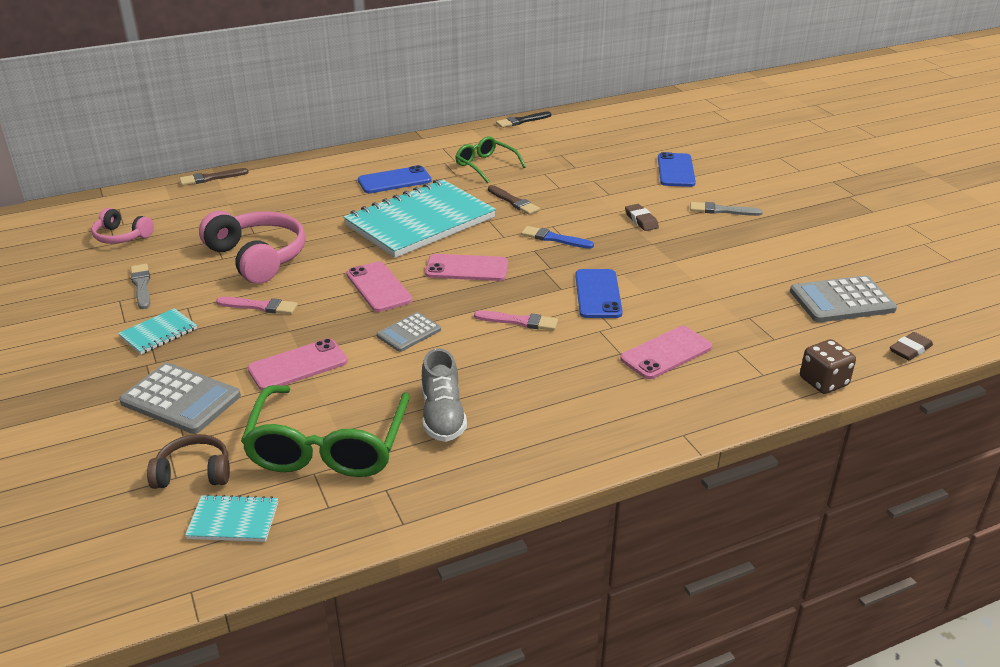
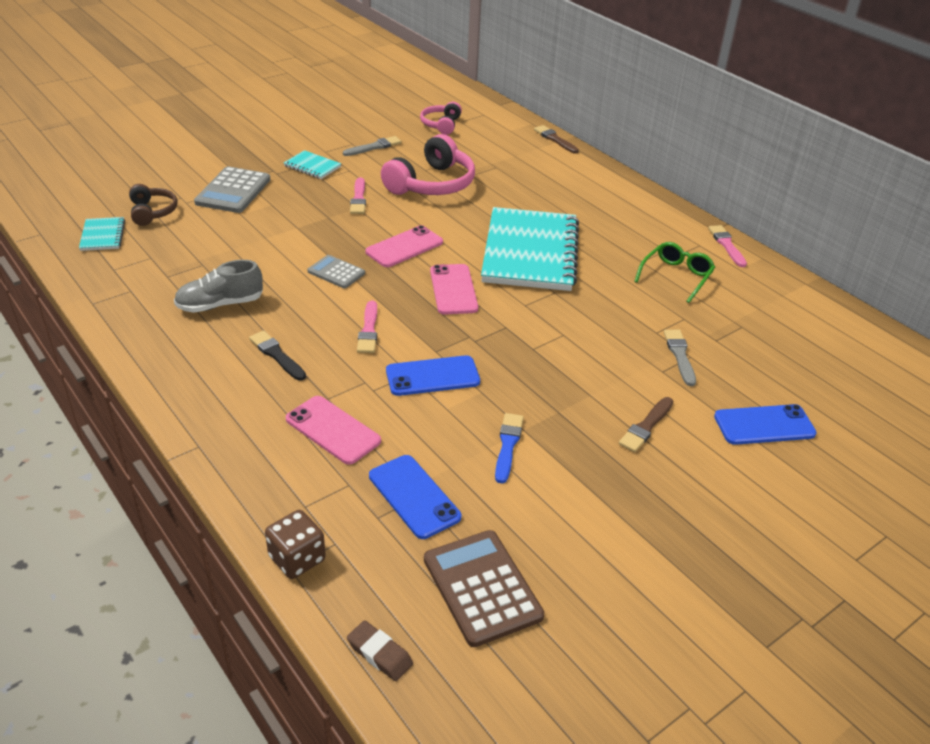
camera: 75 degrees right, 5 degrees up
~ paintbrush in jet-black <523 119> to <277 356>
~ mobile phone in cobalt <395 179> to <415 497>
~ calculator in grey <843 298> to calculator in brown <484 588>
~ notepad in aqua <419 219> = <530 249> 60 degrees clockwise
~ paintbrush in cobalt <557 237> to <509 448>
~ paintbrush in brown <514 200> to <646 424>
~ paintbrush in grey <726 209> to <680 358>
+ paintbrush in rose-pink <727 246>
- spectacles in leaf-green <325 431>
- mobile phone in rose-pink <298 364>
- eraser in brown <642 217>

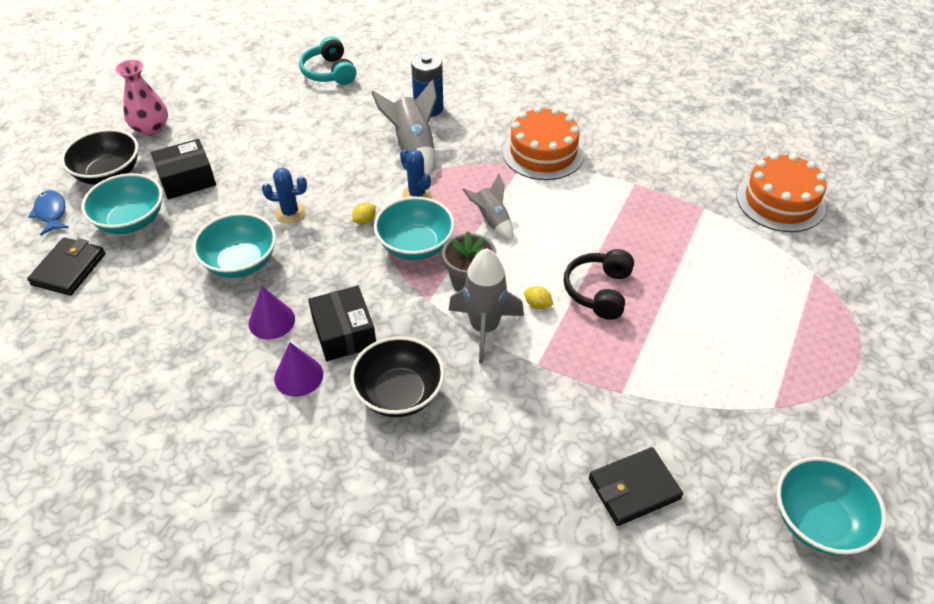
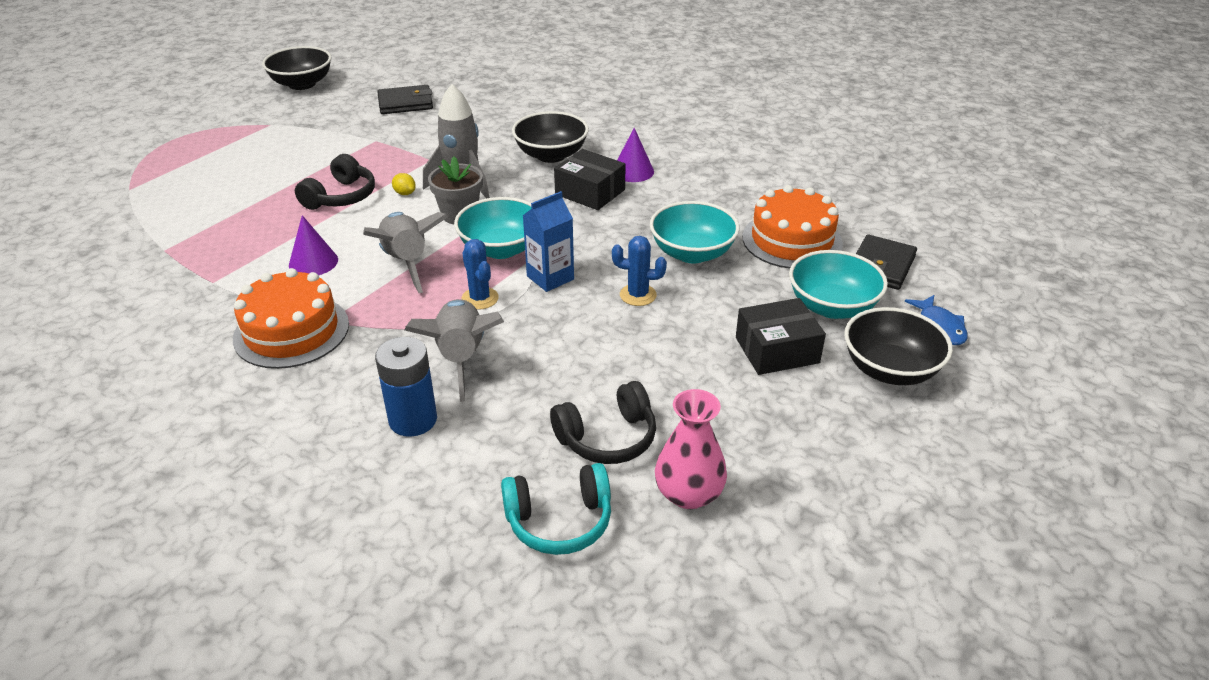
camera: 170 degrees left, 10 degrees down
~ serving bowl in aqua <832 506> to serving bowl in jet-black <297 68>
~ cone shape in royal purple <271 313> to <313 245>
~ toy rocket in grey <488 207> = <405 252> x1.59
~ headphones in aqua <328 60> = <556 509> 90 degrees clockwise
~ citrus fruit in yellow <364 213> to carton in cobalt <548 241>
+ headphones in jet-black <603 422>
~ package in jet-black <342 323> = <590 179> 45 degrees counterclockwise
~ tall vase in rose-pink <141 97> to <691 449>
~ gateau in bright orange <781 192> to <792 227>

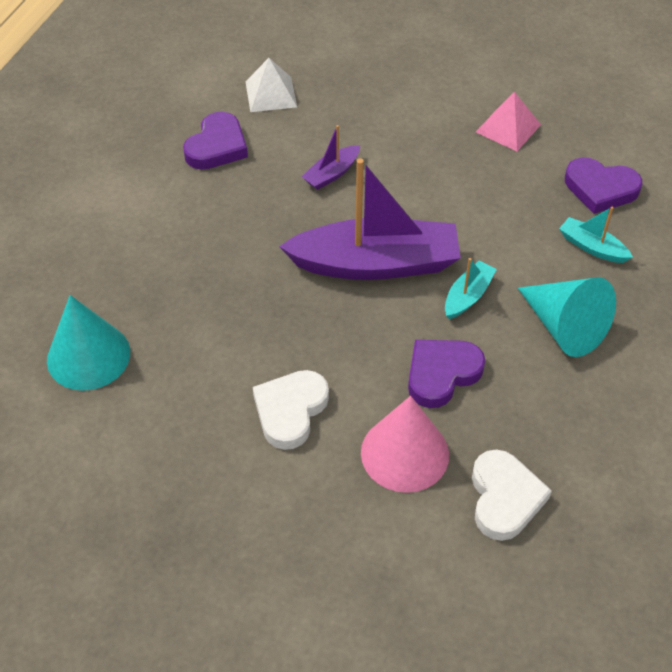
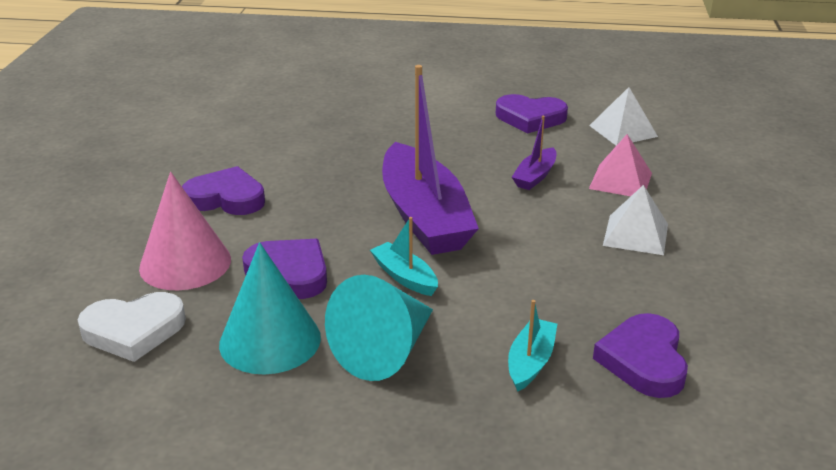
camera: 75 degrees right, 20 degrees down
~ heart in white <291 410> to heart in royal purple <223 190>
~ cone shape in aqua <88 343> to <270 308>
~ toy boat in aqua <471 288> = <404 256> 150 degrees counterclockwise
~ toy boat in royal purple <330 157> = <534 153> 90 degrees counterclockwise
~ solid pyramid in rose-pink <508 121> to <620 165>
+ solid pyramid in white <635 220>

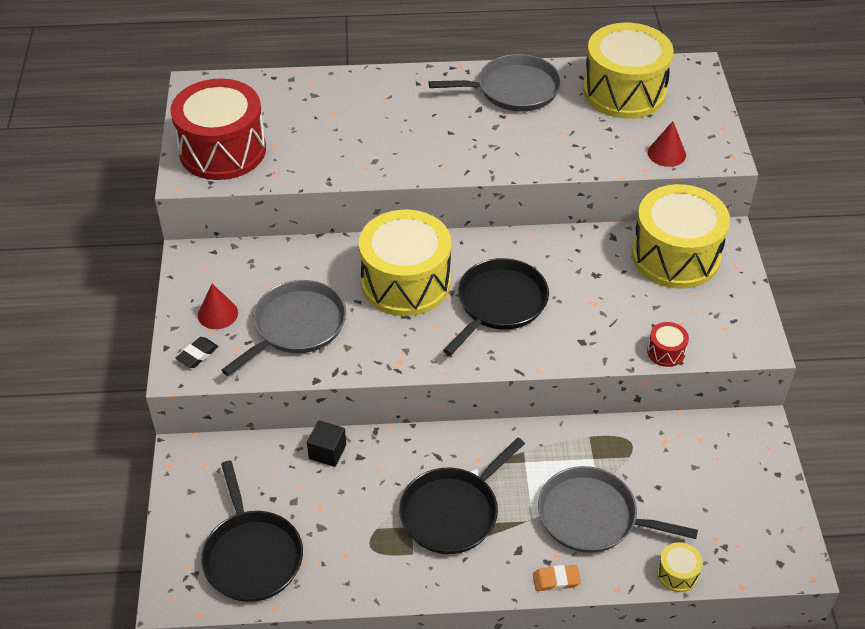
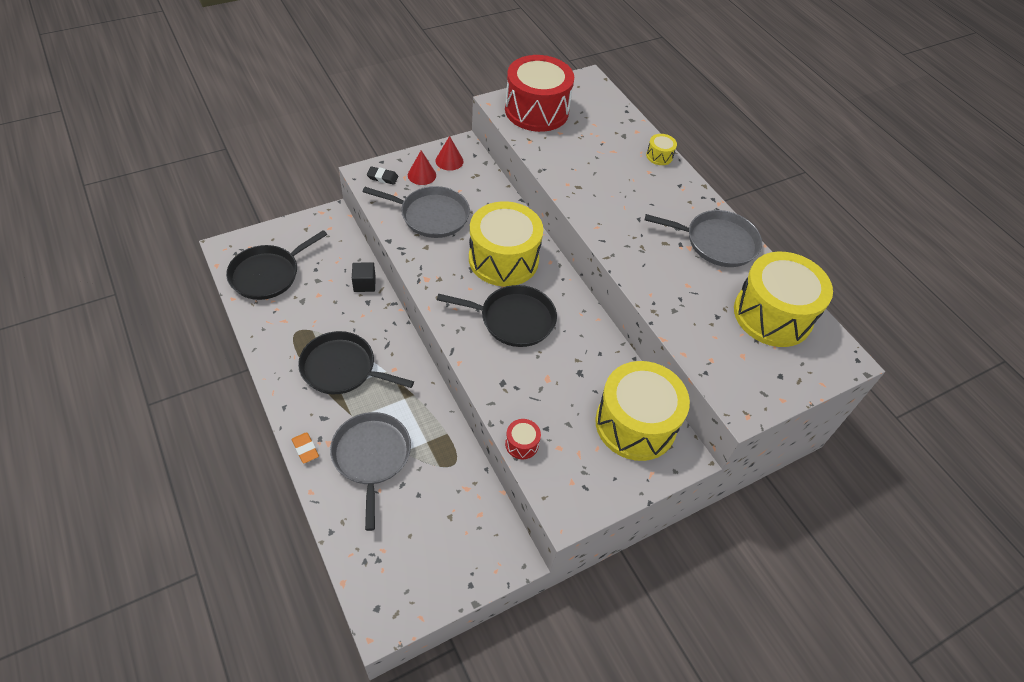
camera: 60 degrees right, 5 degrees up
~ cone shape in crimson <667 144> to <449 153>
~ frying pan in grey <495 83> = <703 238> 45 degrees counterclockwise
~ toy drum in yellow <680 567> to <661 149>

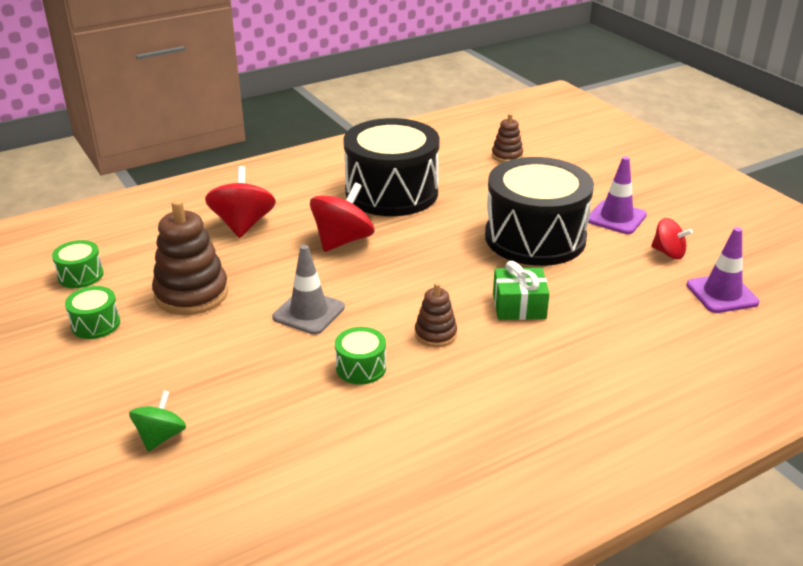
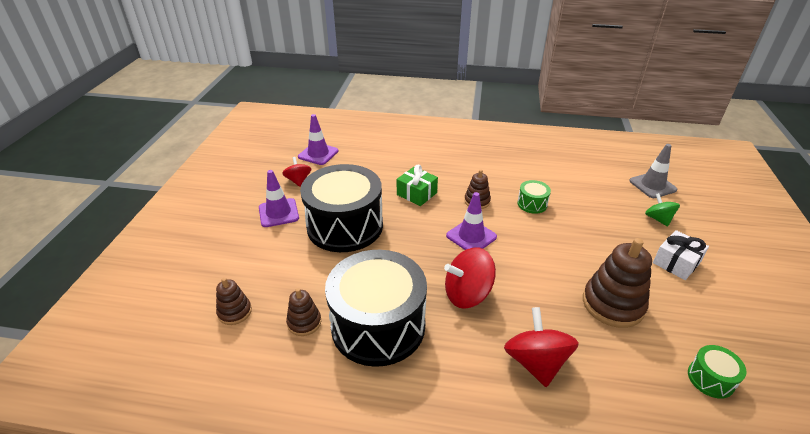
camera: 140 degrees left, 5 degrees up
+ ring stacker in brown <303 312>
+ safety cone in royal purple <471 221>
~ spinning top in crimson <240 202> = <541 347> 135 degrees clockwise
~ safety cone in grey <308 290> to <653 171>
~ spinning top in leaf-green <157 421> = <662 210> 105 degrees clockwise
+ wrapped gift in white <681 255>
- toy drum in leaf-green <92 312>

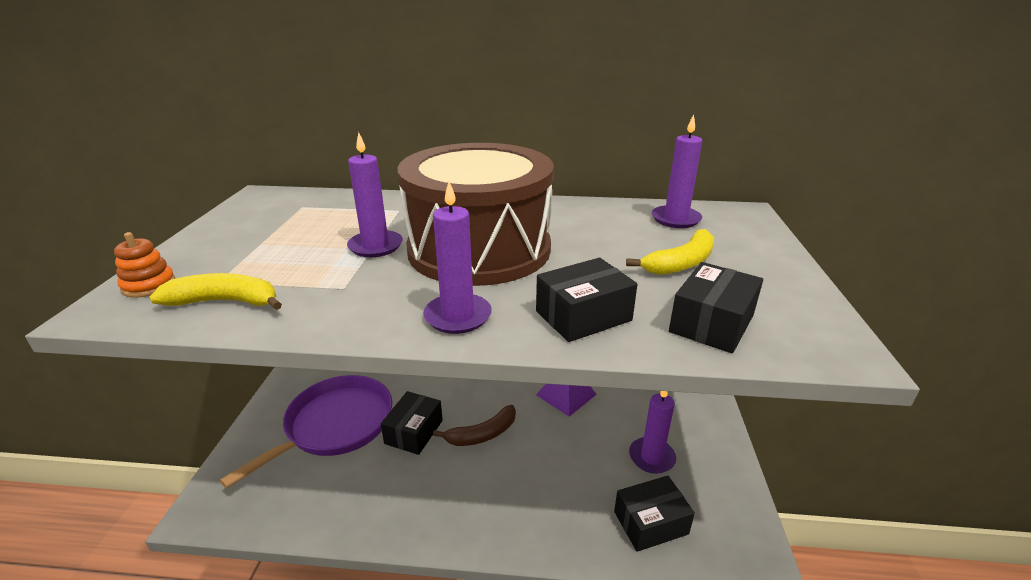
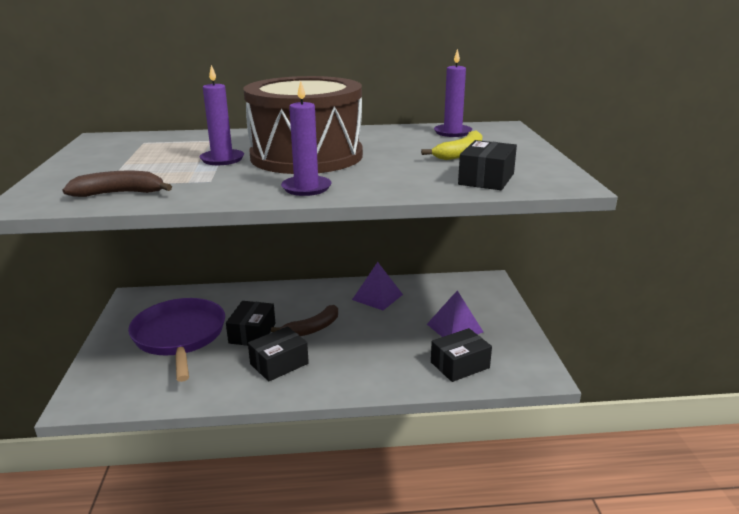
camera: 10 degrees left, 5 degrees down
~ toy banana in yellow <215 291> to toy banana in brown <117 184>
~ frying pan in royal purple <306 431> = <176 340> 45 degrees counterclockwise
~ package in jet-black <586 300> to <278 354>
~ pillar candle in royal purple <652 432> to solid pyramid in royal purple <455 313>
- ring stacker in bright orange <144 265>

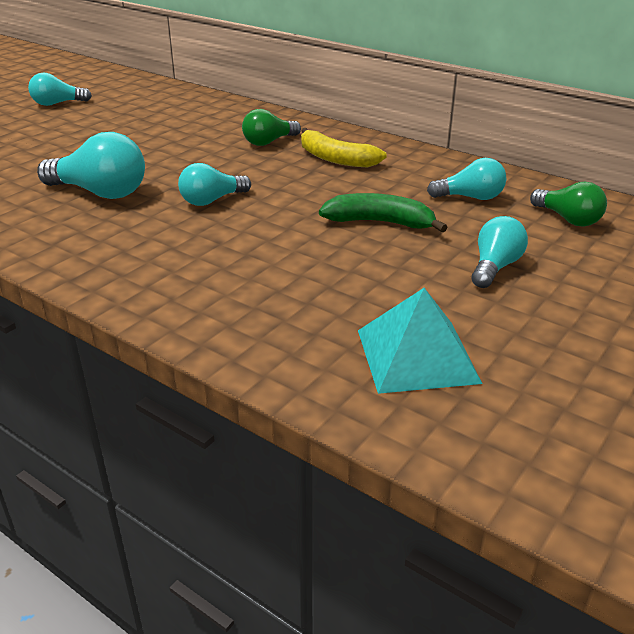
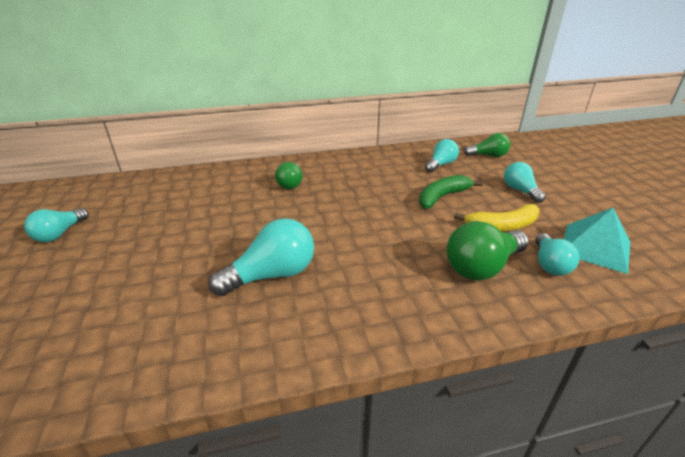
camera: 50 degrees left, 0 degrees up
+ bulb in leaf-green <487 251>
~ toy banana in yellow <344 147> to <497 217>
~ bulb in aqua <214 184> to <557 254>

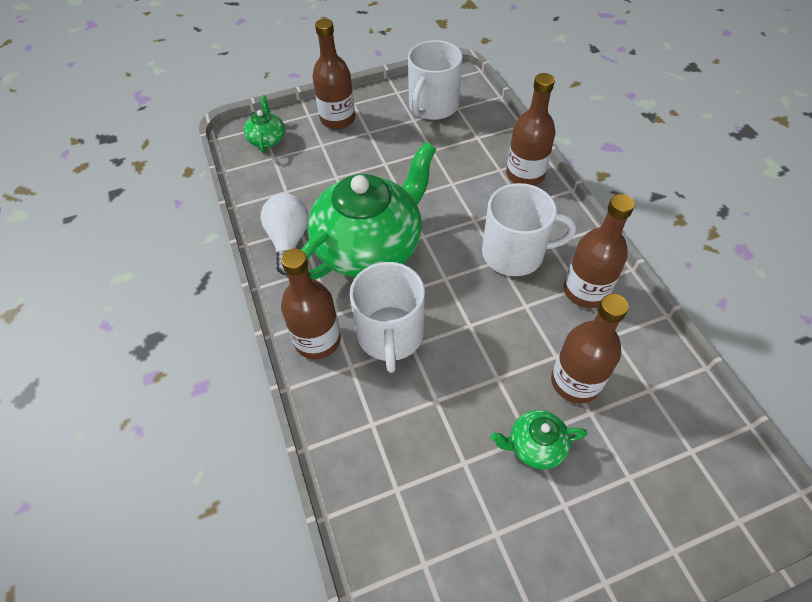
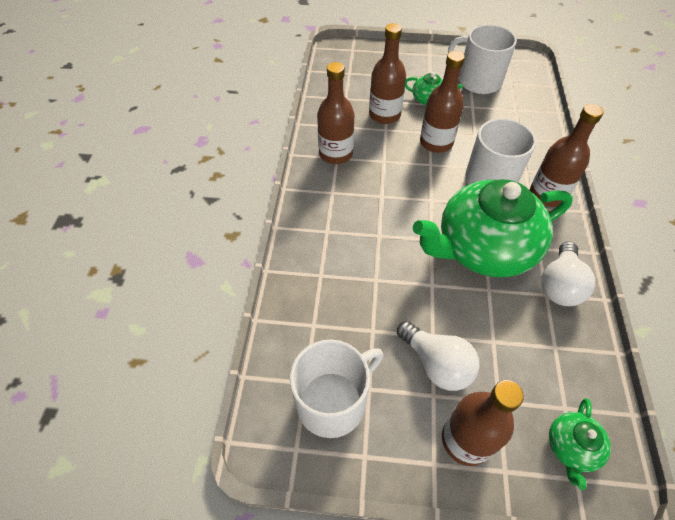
camera: 155 degrees left, 0 degrees up
+ bulb in white <438 356>
~ bottle in brown <531 129> to <442 102>
~ coffee mug in white <529 229> to <482 59>

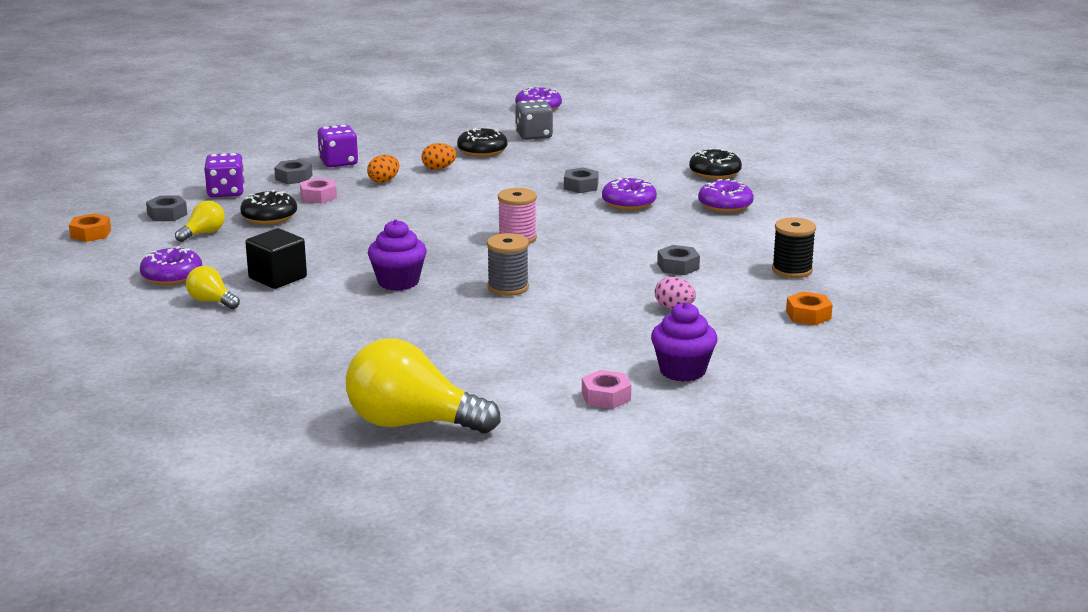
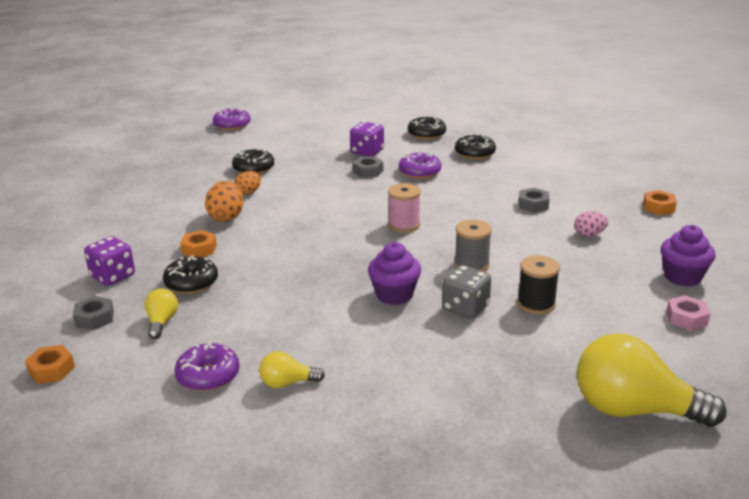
camera: 40 degrees left, 5 degrees up
~ nut in rose-pink <318 191> to nut in bright orange <198 243>
~ egg in bright orange <383 169> = <224 201> x1.56
~ die in royal purple <338 146> to <367 139>
~ die in grey <534 120> to <466 292>
~ doughnut in royal purple <726 196> to doughnut in jet-black <475 147>
~ spool in jet-black <794 247> to <538 284>
~ bulb in yellow <423 385> = <652 380> 45 degrees clockwise
- block in jet-black <276 258>
- nut in grey <293 171>

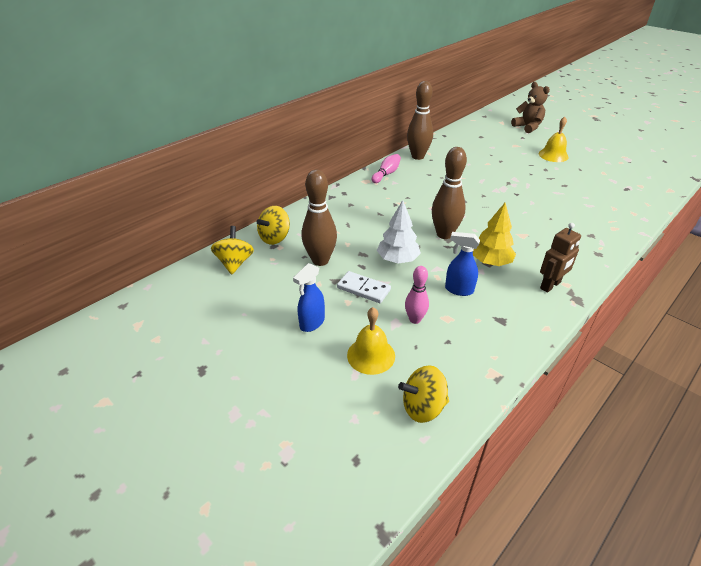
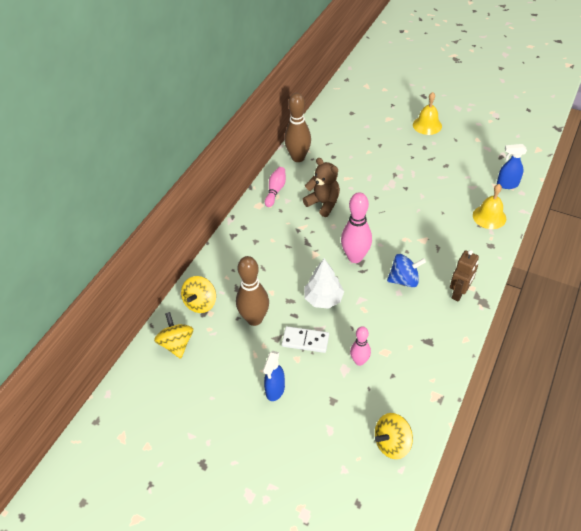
camera: 15 degrees left, 10 degrees up
~ stuffed bear in brown <530 107> to <321 187>
~ bowling pin in brown <449 193> to bowling pin in rose-pink <356 227>
~ fir tree in yellow <494 234> to spinning top in cobalt <406 271>
~ school bell in yellow <371 341> to <489 206>
~ spray bottle in cobalt <462 264> to <512 166>

